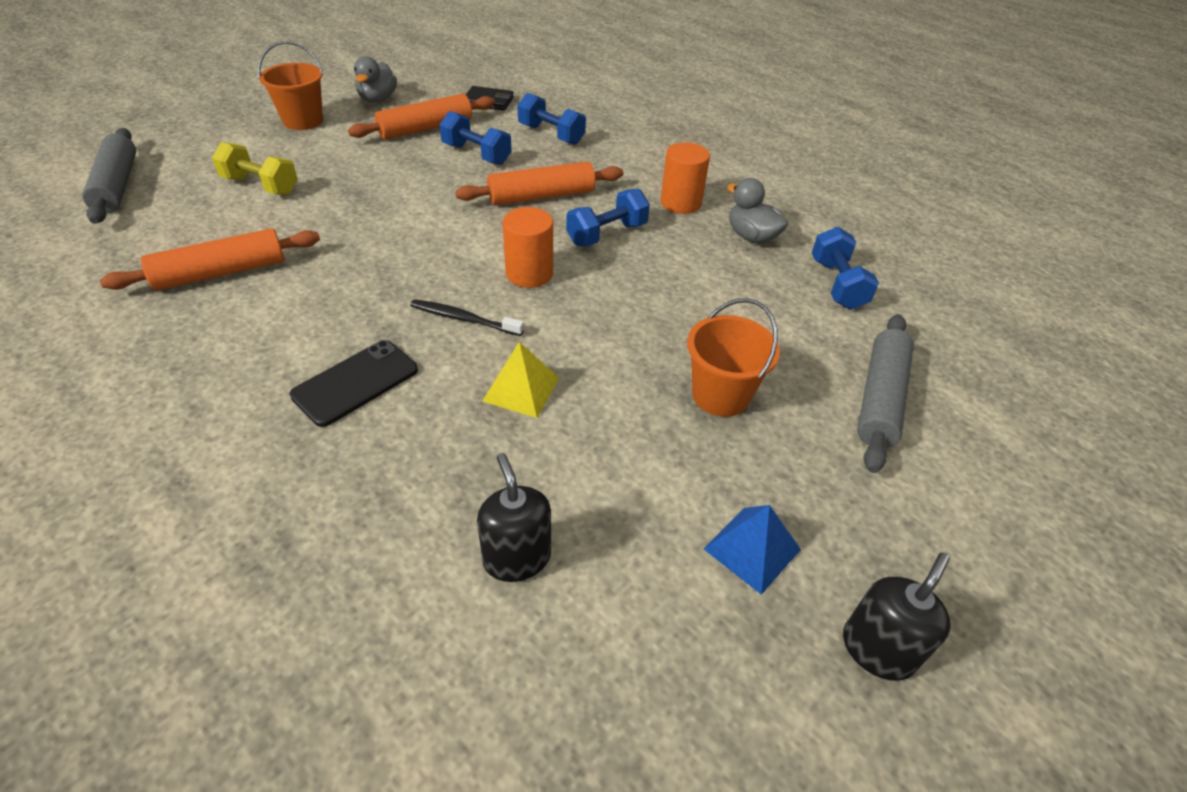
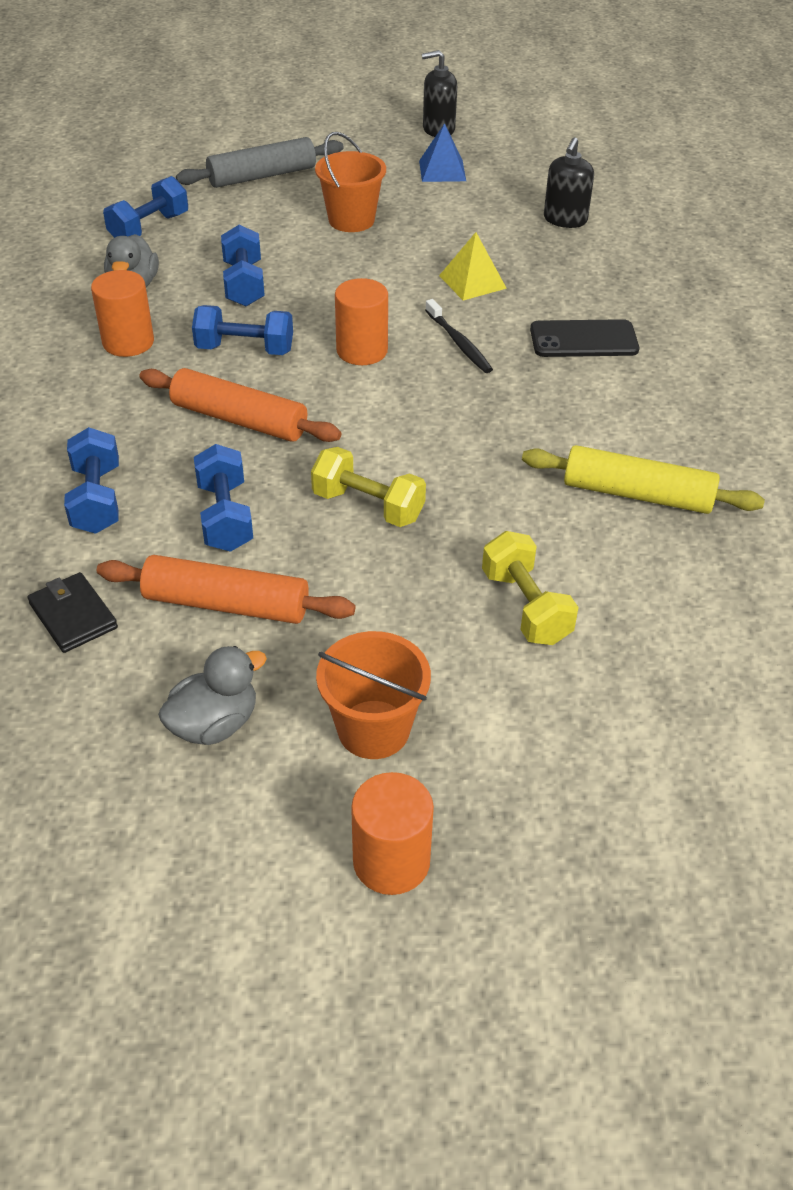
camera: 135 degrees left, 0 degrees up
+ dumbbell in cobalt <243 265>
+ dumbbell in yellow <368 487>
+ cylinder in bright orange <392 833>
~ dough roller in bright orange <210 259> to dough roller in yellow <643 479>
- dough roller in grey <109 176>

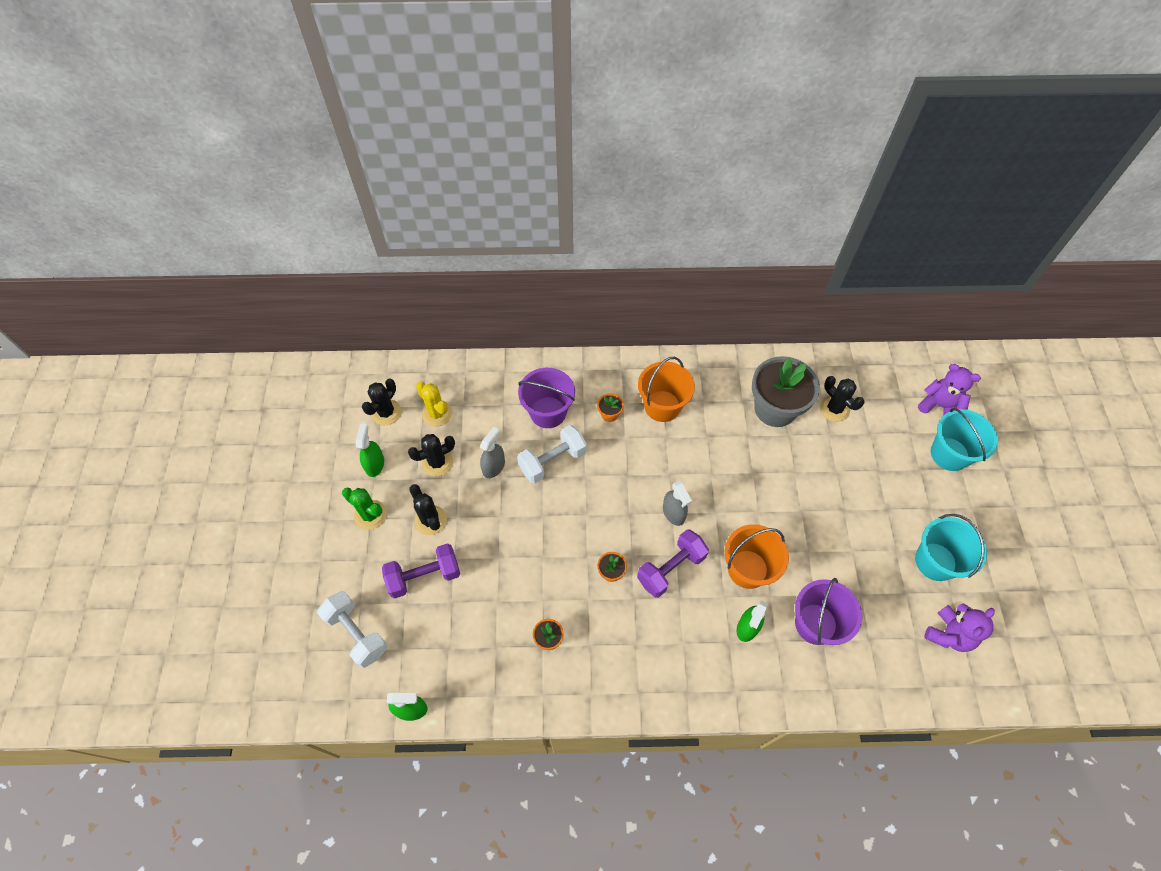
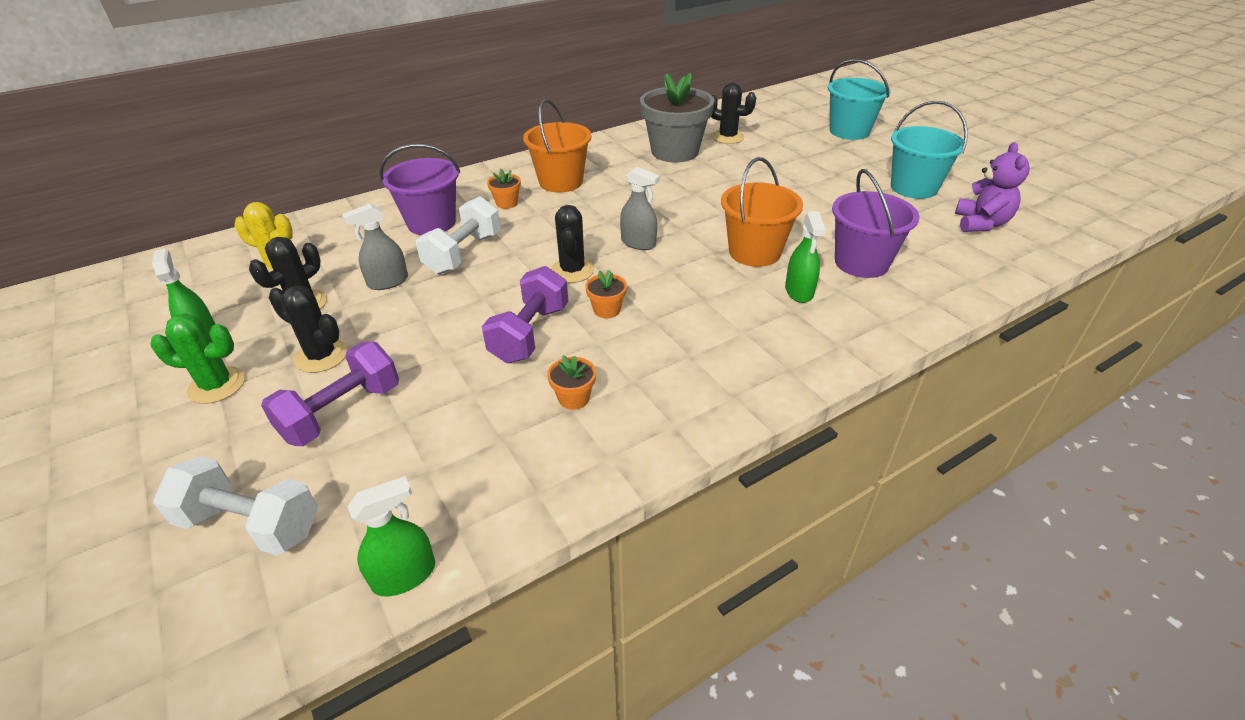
camera: 30 degrees left, 20 degrees down
~ spray bottle in grey <492 452> = <375 247> 120 degrees counterclockwise
~ dumbbell in royal purple <673 563> to <525 314>
~ saguaro cactus in jet-black <381 402> to <572 244>
- stuffed bear in royal purple <949 390>

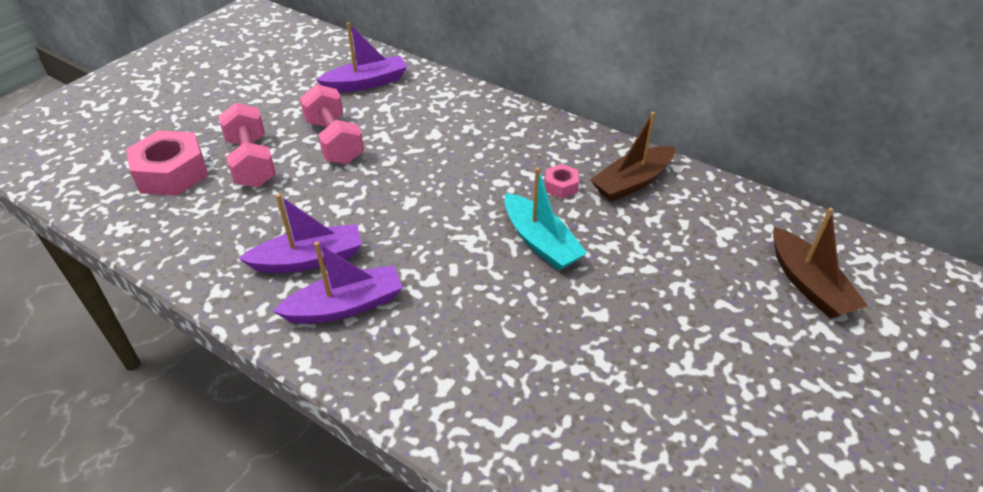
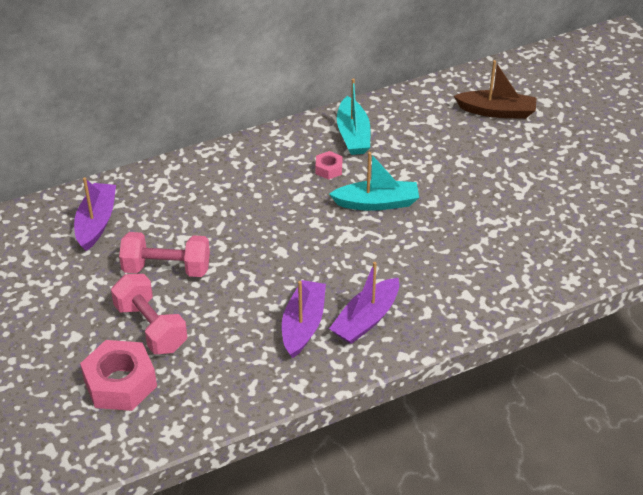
camera: 60 degrees left, 0 degrees up
~ dumbbell in rose-pink <247 145> = <149 314> 45 degrees clockwise
~ toy boat in royal purple <338 283> = <364 303> 150 degrees counterclockwise
~ toy boat in brown <632 157> to toy boat in aqua <353 116>

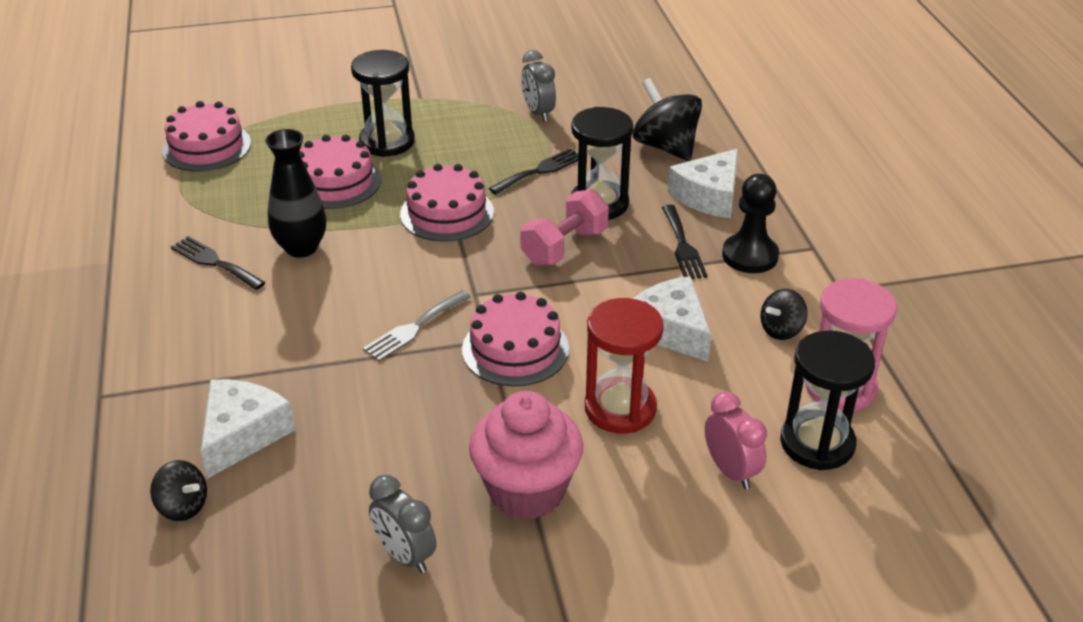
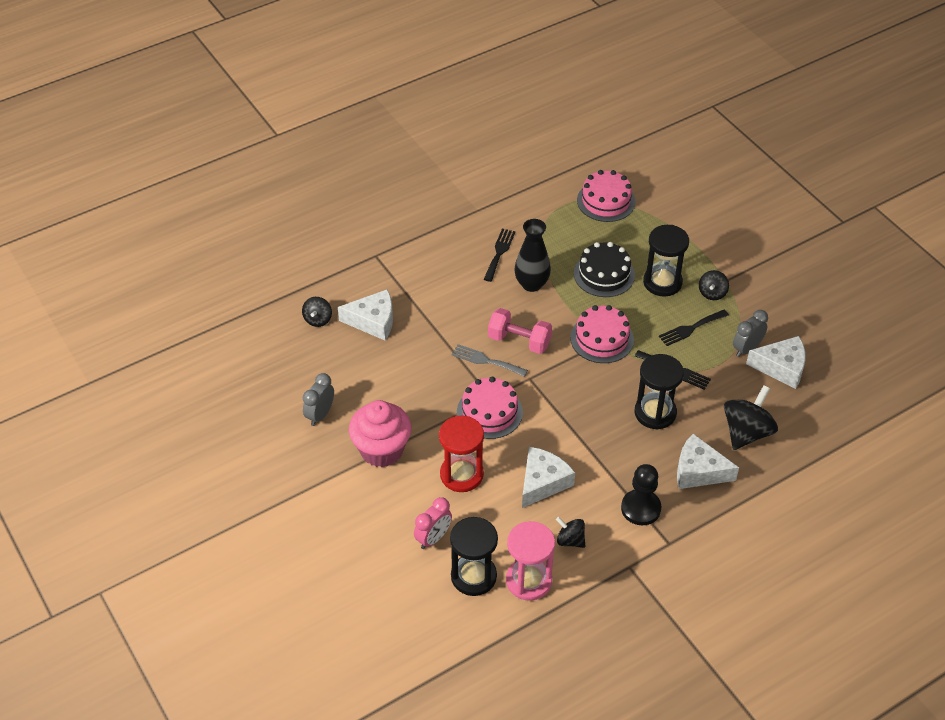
camera: 70 degrees right, 10 degrees up
~ dumbbell in rose-pink <564 227> to <520 331>
~ gateau in rose-pink <340 172> to gateau in jet-black <604 269>
~ dinner fork in jet-black <685 242> to <694 328>
+ spinning top in jet-black <714 285>
+ cheese wedge in white <776 362>

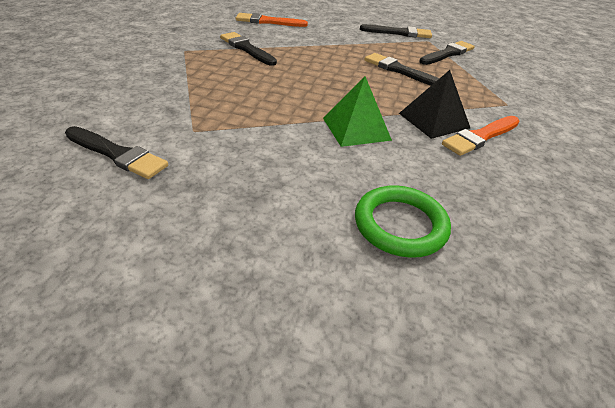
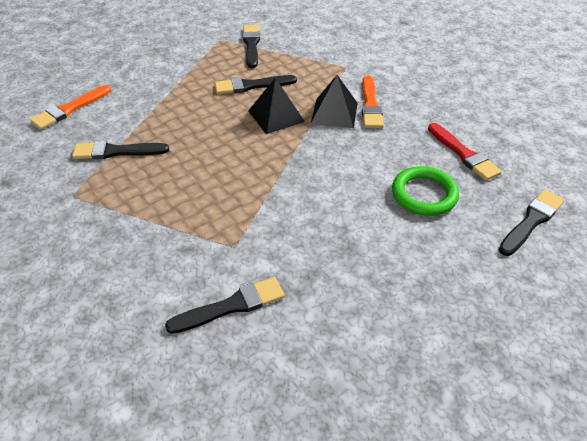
camera: 50 degrees left, 5 degrees up
+ solid pyramid in jet-black <276 106>
+ paintbrush in crimson <465 152>
~ paintbrush in jet-black <396 31> to <531 223>
- solid pyramid in leaf-green <357 111>

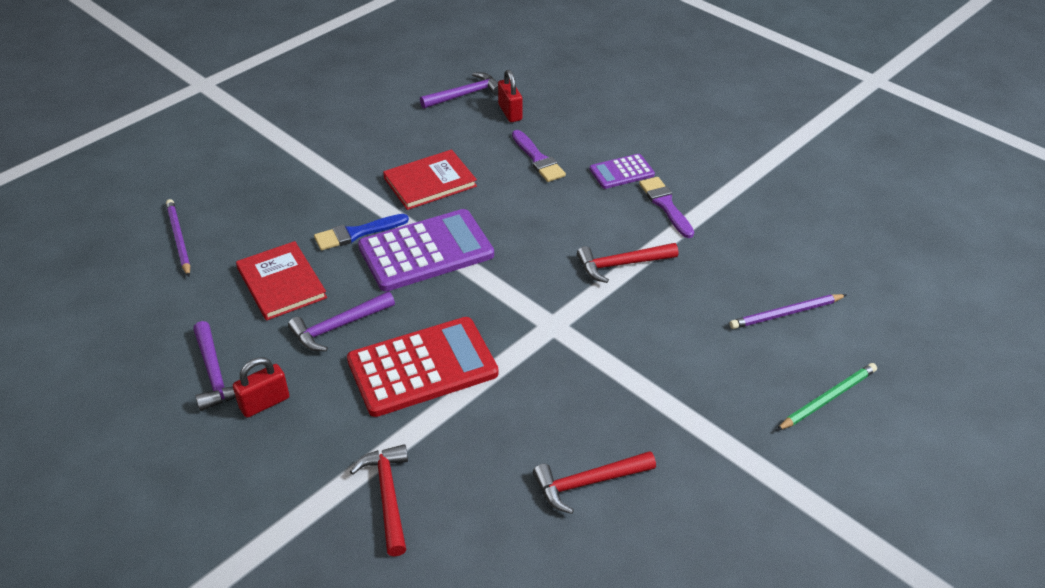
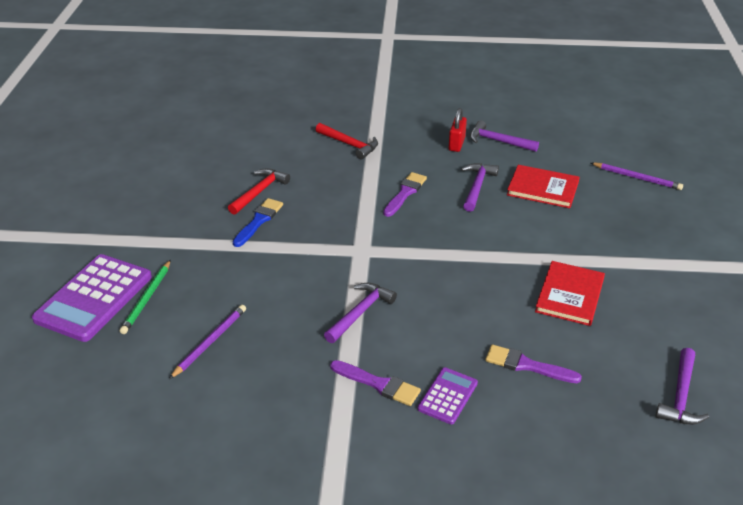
camera: 140 degrees right, 5 degrees down
~ calculator in royal purple <426 250> to <92 298>
~ paintbrush in cobalt <361 232> to <258 222>
~ carpenter's hammer in crimson <627 263> to carpenter's hammer in royal purple <360 313>
~ calculator in crimson <423 367> to paintbrush in royal purple <405 194>
- padlock in crimson <510 96>

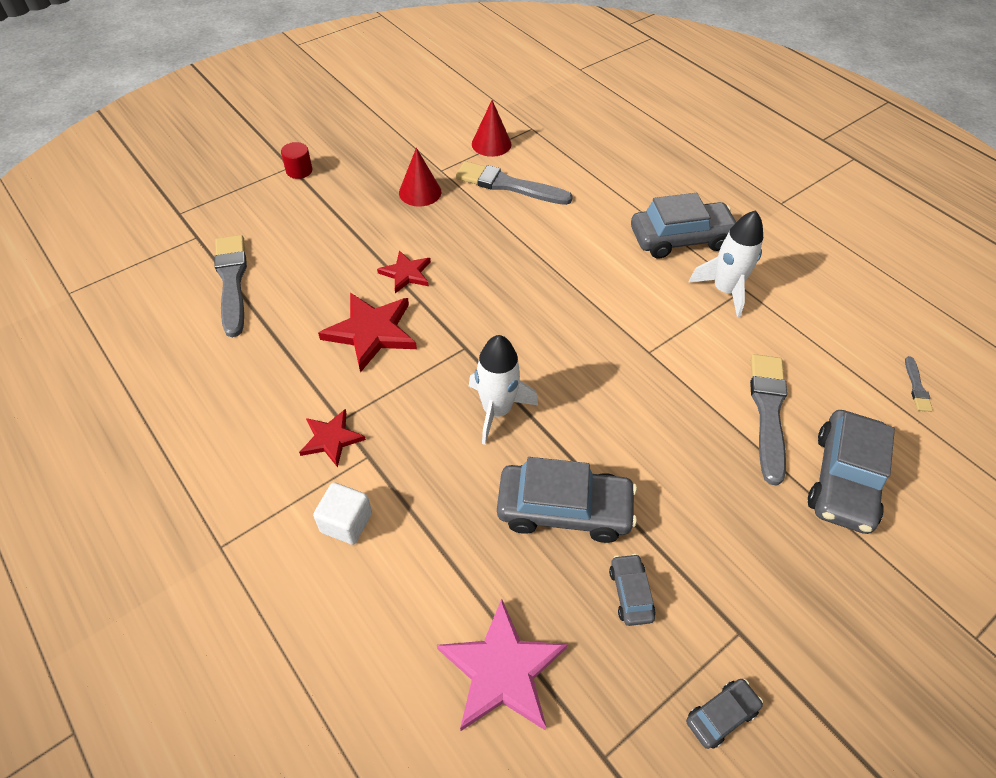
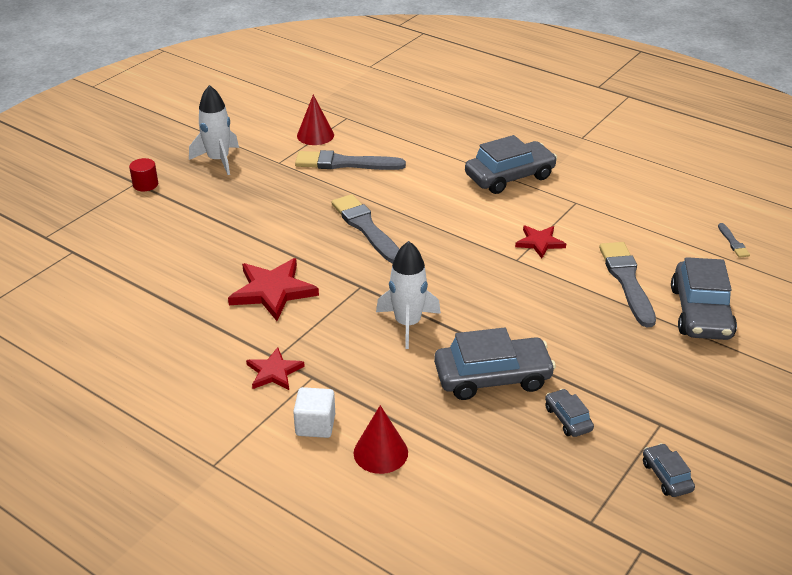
camera: 15 degrees left, 15 degrees down
~ toy rocket in white <725 264> to <214 130>
~ paintbrush in grey <230 286> to <365 228>
~ cone shape in crimson <420 177> to <381 439>
~ star in crimson <404 271> to <540 242>
~ toy car in grey <724 714> = <669 470> 60 degrees counterclockwise
- star in rose-pink <502 665>

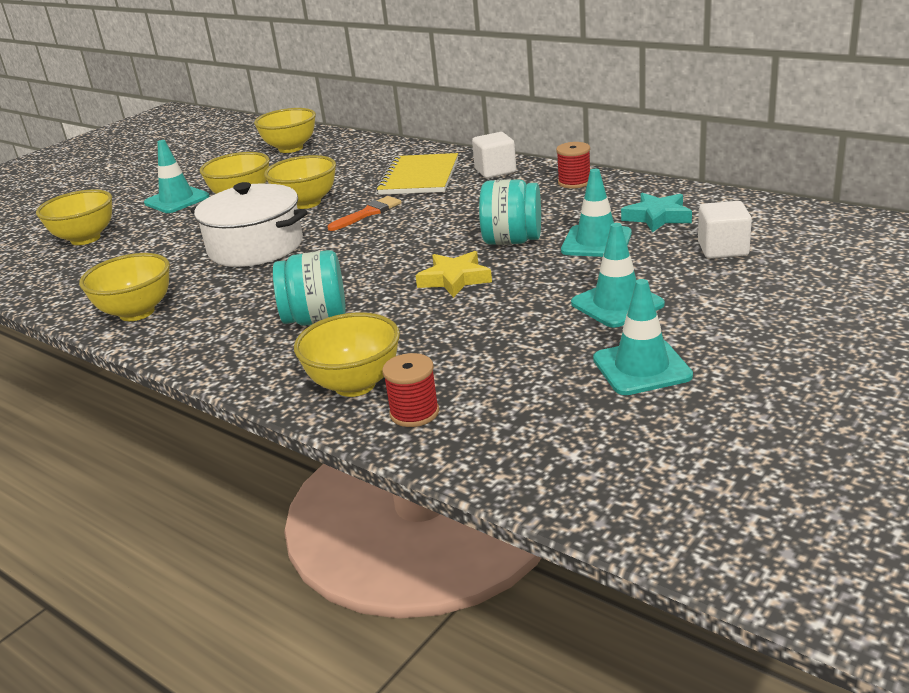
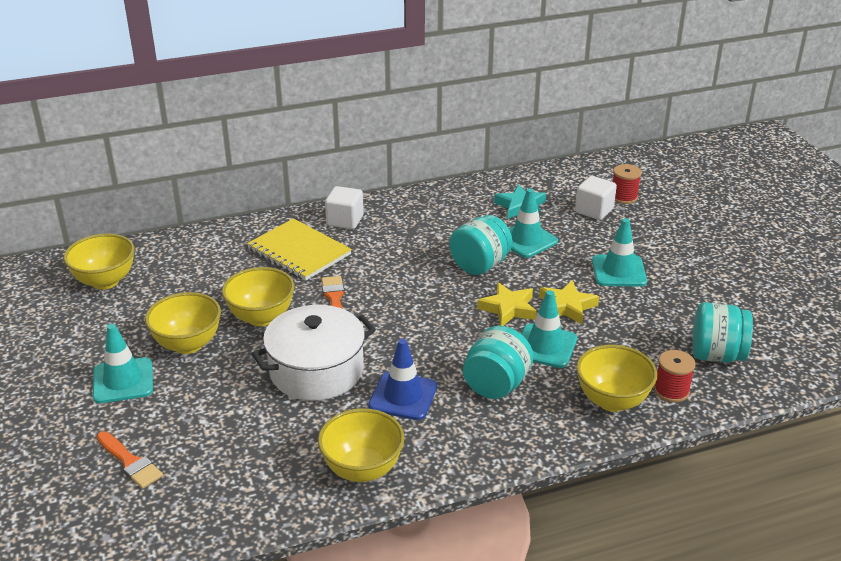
camera: 60 degrees left, 5 degrees up
~ serving bowl in yellow <74 217> to paintbrush in bright orange <130 460>
+ safety cone in cobalt <402 379>
~ safety cone in aqua <643 337> to <549 329>
+ star in yellow <569 302>
~ spool in crimson <573 165> to <627 184>
+ preserve jar in aqua <722 332>

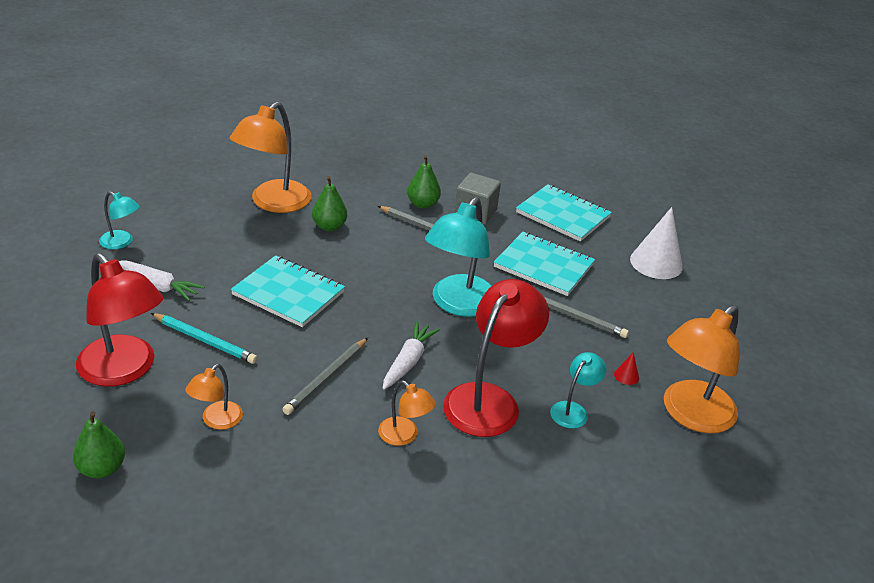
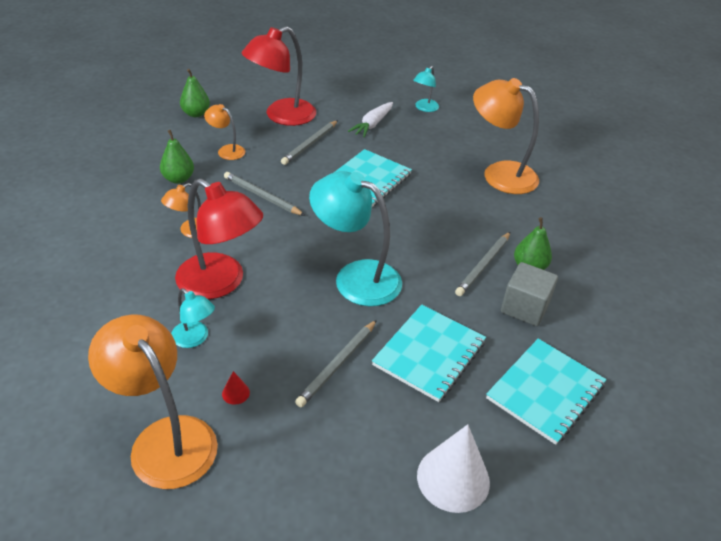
camera: 95 degrees right, 5 degrees up
~ pear in leaf-green <329 203> to <177 157>
~ wooden pencil in aqua <204 338> to wooden pencil in grey <309 142>
- toy carrot in white <411 355>

